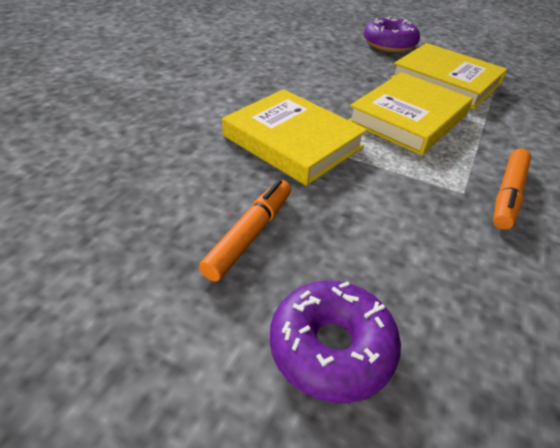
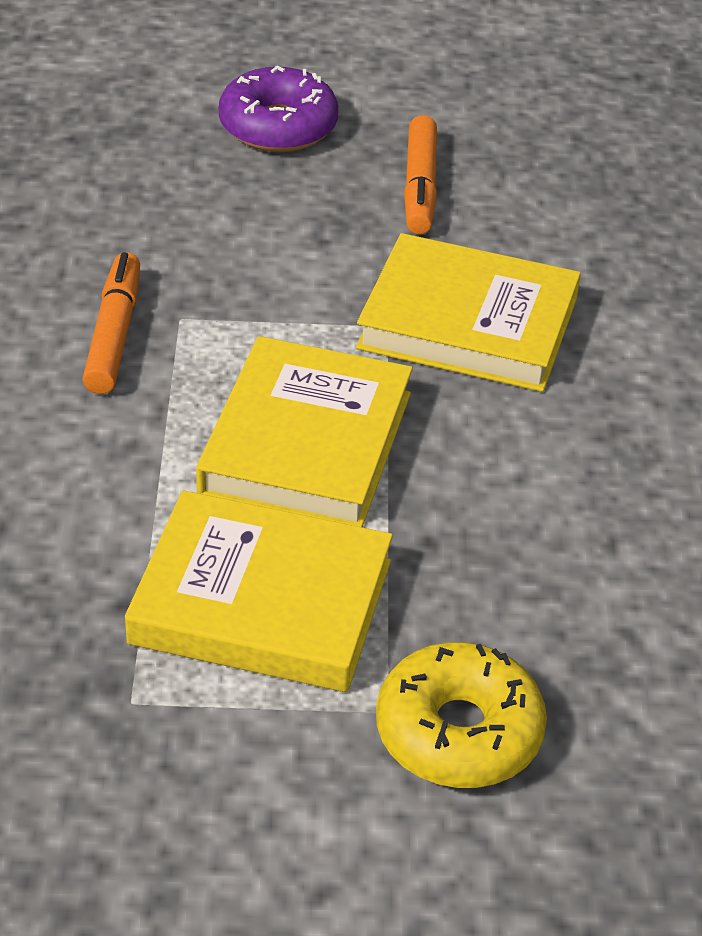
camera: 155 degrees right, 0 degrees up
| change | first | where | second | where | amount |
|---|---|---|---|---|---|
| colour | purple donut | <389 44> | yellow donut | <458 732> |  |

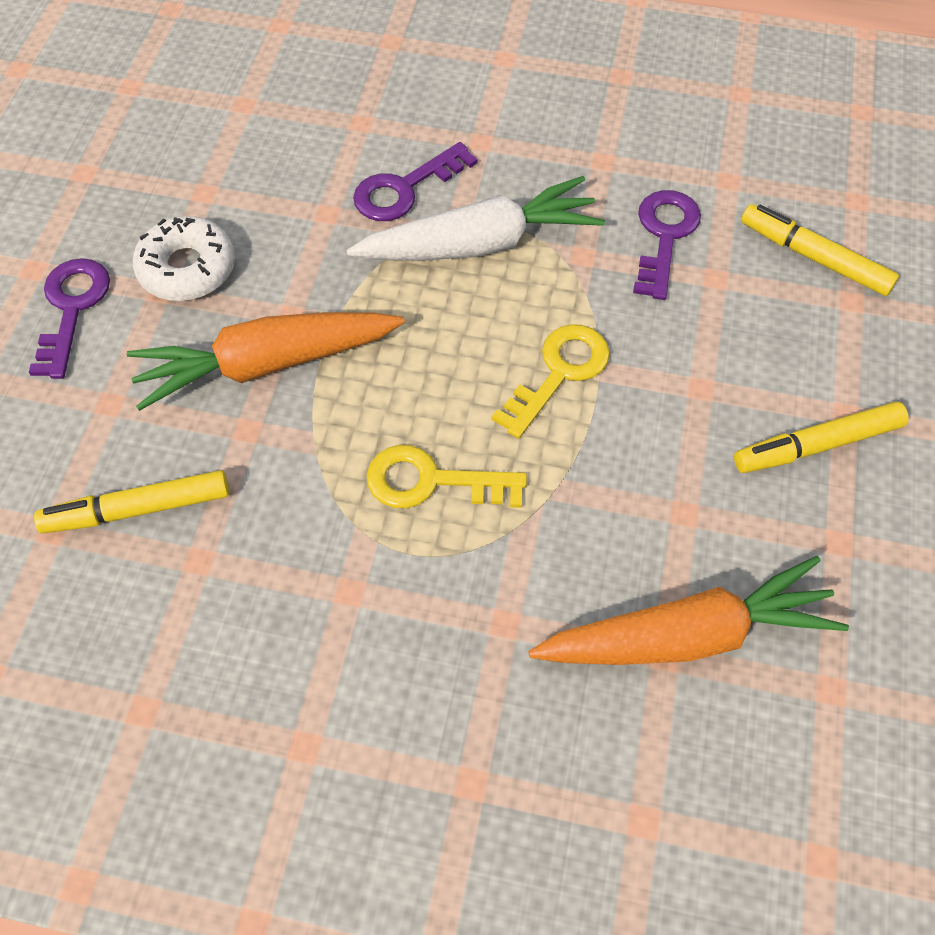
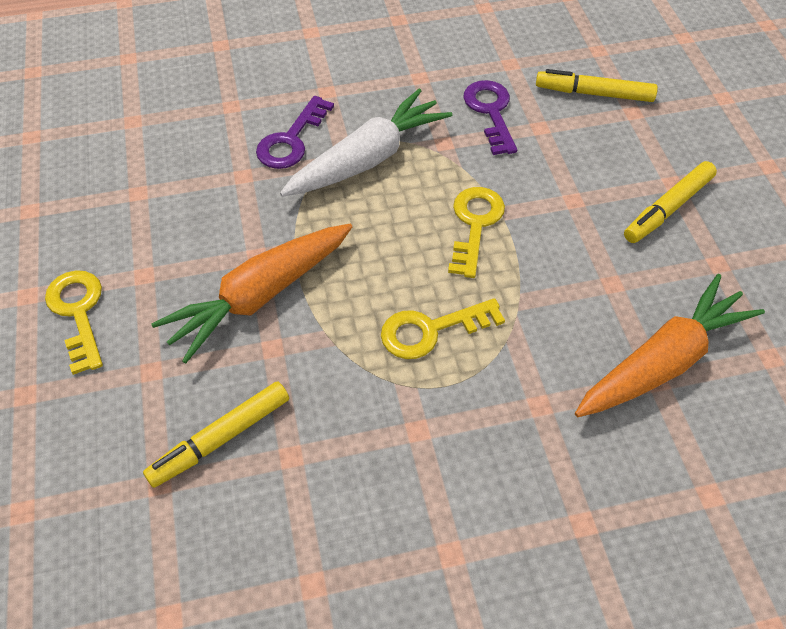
camera: 25 degrees left, 5 degrees down
| change | first | where | second | where | amount |
|---|---|---|---|---|---|
| colour | purple key | <72 309> | yellow key | <78 313> |  |
| missing | white donut | <187 268> |  |  |  |

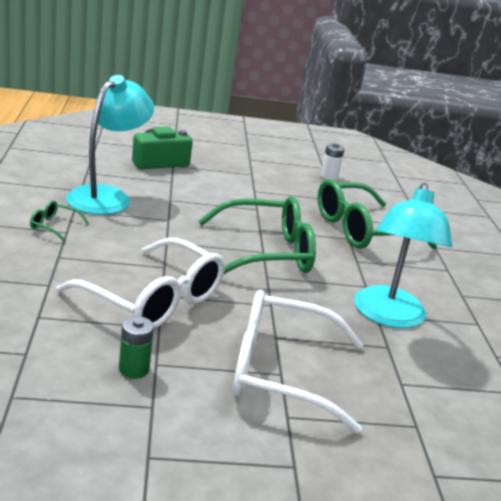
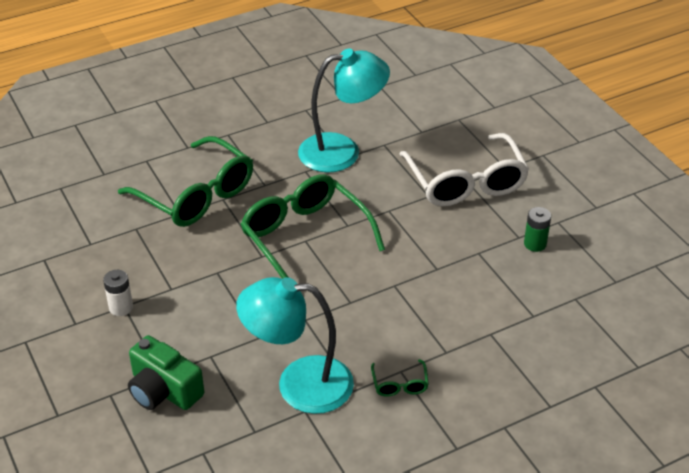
camera: 110 degrees left, 15 degrees up
| change | first | where | second | where | amount |
|---|---|---|---|---|---|
| relocated | white battery | <329 176> |  | <121 307> |  |
| missing | white glasses | <154 300> |  |  |  |

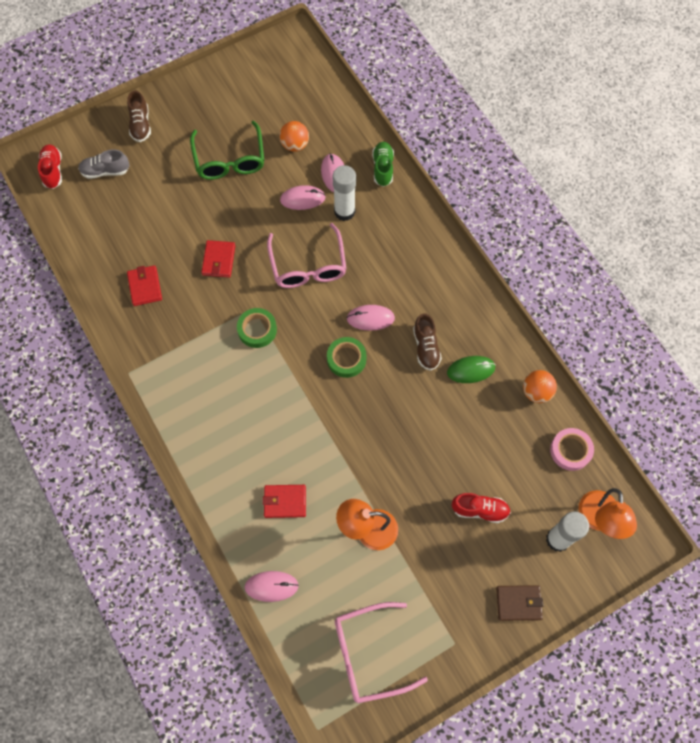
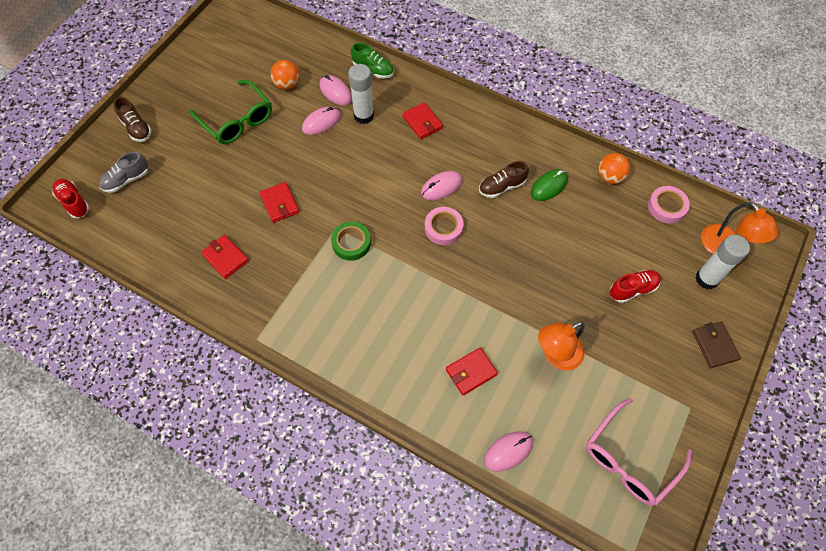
camera: 30 degrees left, 5 degrees down
| change | first | where | second | where | amount |
|---|---|---|---|---|---|
| spun | green shoe | <383 168> |  | <373 70> | 150 degrees clockwise |
| appeared |  |  | red wallet | <422 122> |  |
| colour | green tape | <346 359> | pink tape | <443 228> |  |
| spun | brown shoe | <426 347> |  | <501 187> | 105 degrees clockwise |
| spun | brown wallet | <518 603> |  | <714 345> | 75 degrees counterclockwise |
| missing | pink glasses | <308 265> |  |  |  |

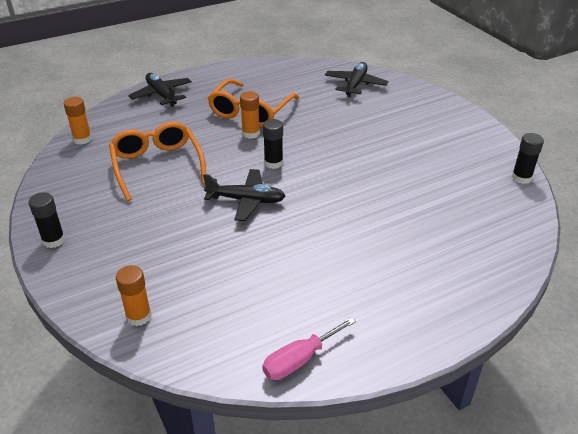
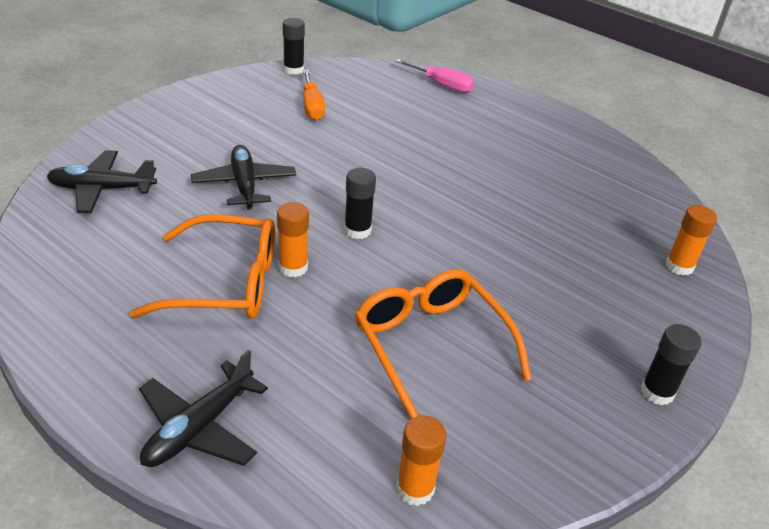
camera: 115 degrees left, 0 degrees up
| change | first | where | second | where | amount |
|---|---|---|---|---|---|
| relocated | black plane | <246 200> |  | <244 185> |  |
| appeared |  |  | orange screwdriver | <312 106> |  |
| spun | orange glasses | <157 166> |  | <431 345> | 105 degrees clockwise |
| relocated | pink screwdriver | <299 360> |  | <442 85> |  |

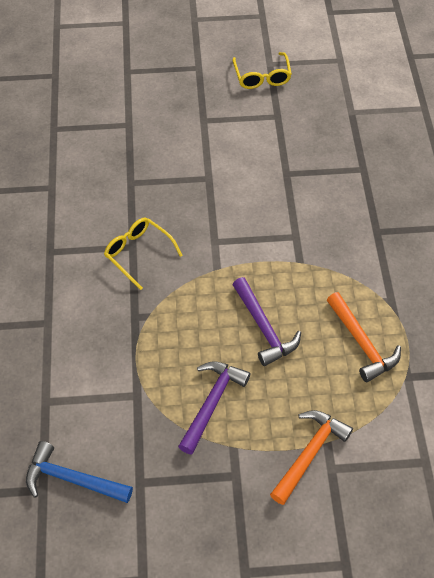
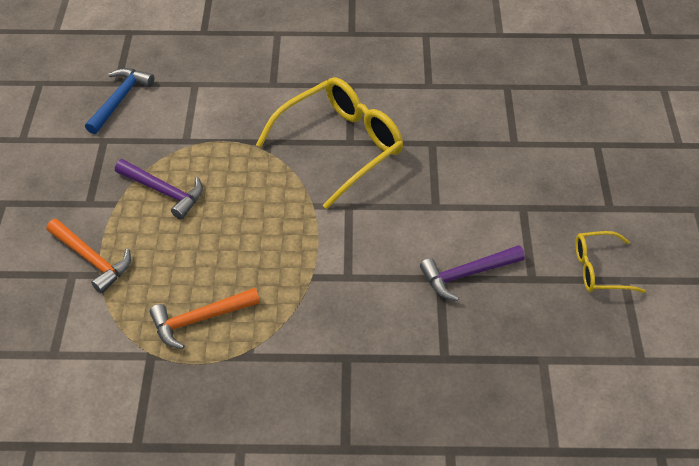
camera: 95 degrees right, 5 degrees down
| change | first | where | second | where | amount |
|---|---|---|---|---|---|
| size | yellow glasses | <138 253> |  | <340 146> | x1.92 |
| relocated | purple hammer | <264 328> |  | <467 274> |  |

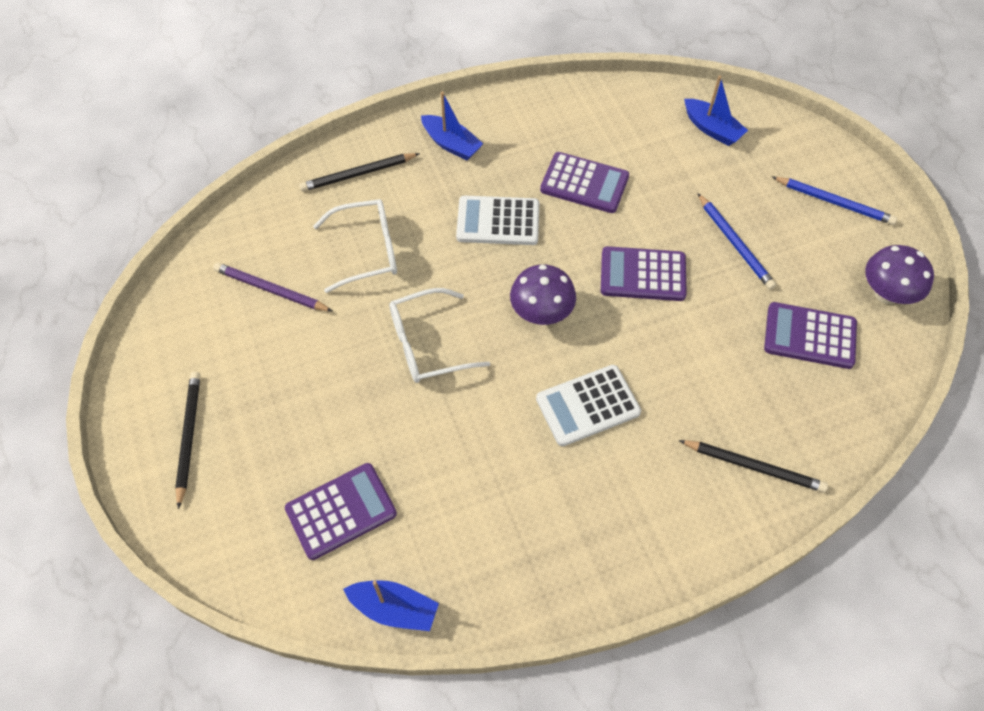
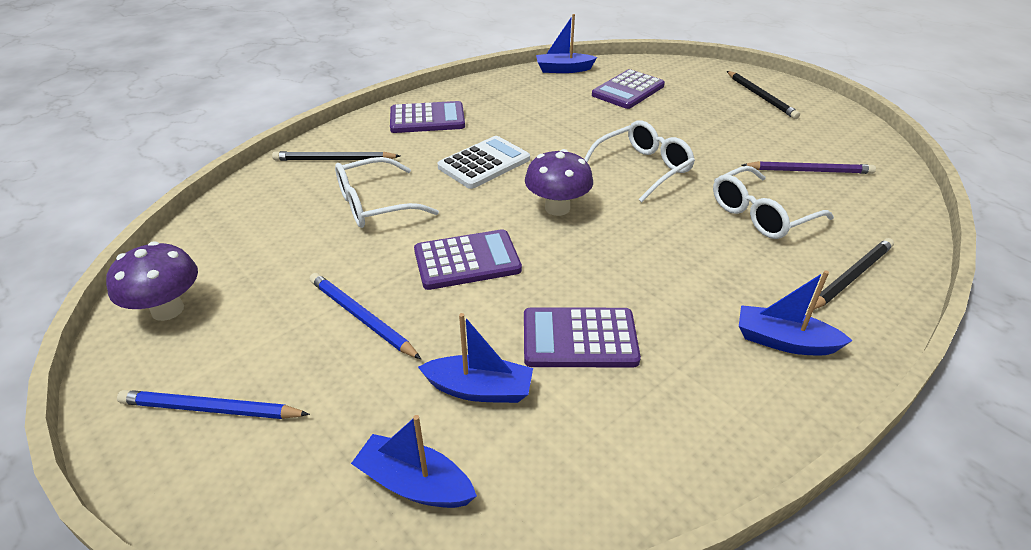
camera: 160 degrees right, 20 degrees down
| change | first | where | second | where | amount |
|---|---|---|---|---|---|
| appeared |  |  | white glasses | <374 205> |  |
| relocated | purple calculator | <809 336> |  | <427 119> |  |
| appeared |  |  | blue boat | <479 389> |  |
| missing | white calculator | <498 221> |  |  |  |

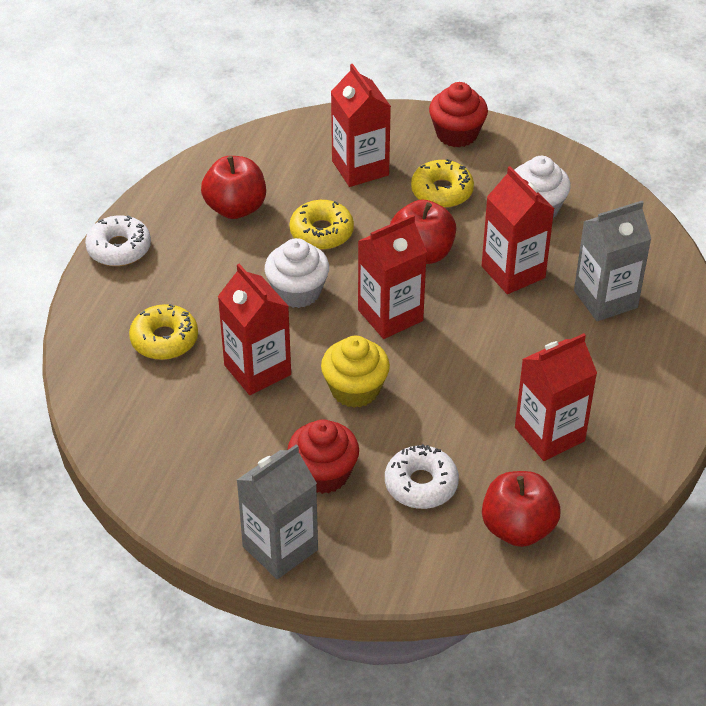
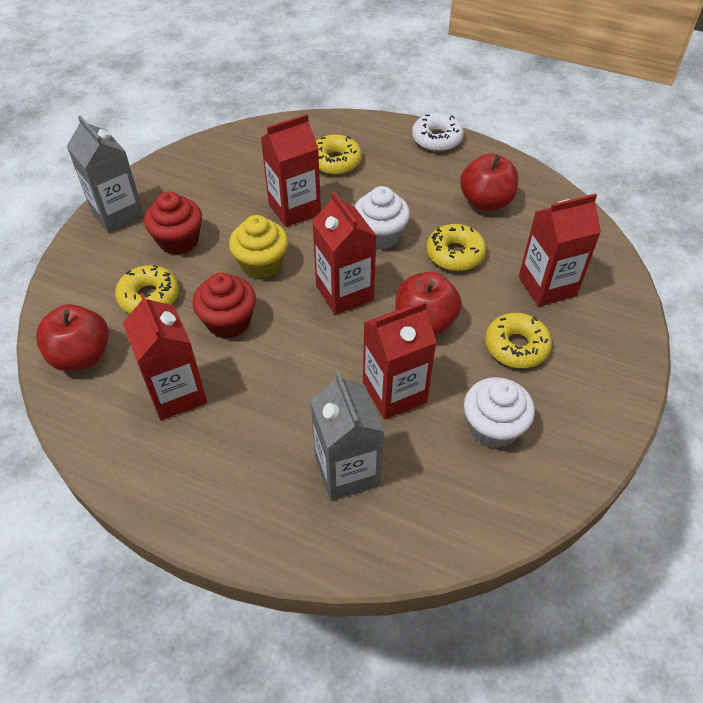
camera: 95 degrees right, 5 degrees up
| change | first | where | second | where | amount |
|---|---|---|---|---|---|
| colour | white donut | <421 484> | yellow donut | <149 297> |  |
| relocated | red cupcake | <457 134> |  | <228 321> |  |

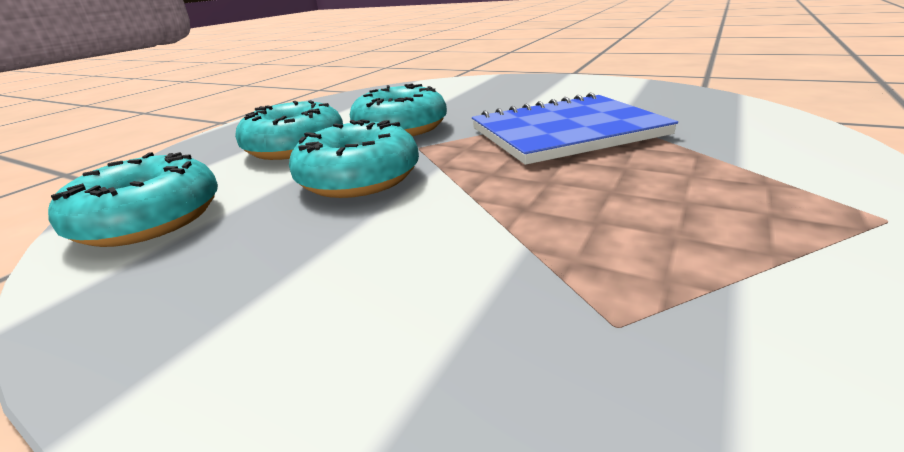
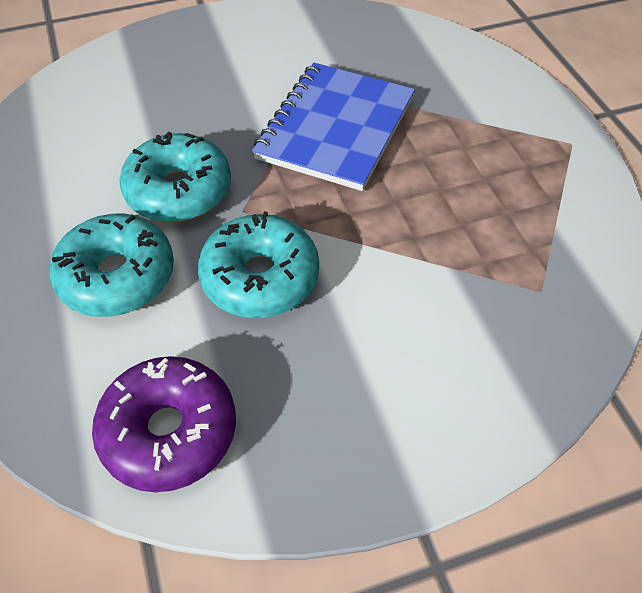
camera: 50 degrees left, 25 degrees up
| change | first | where | second | where | amount |
|---|---|---|---|---|---|
| colour | turquoise donut | <149 219> | purple donut | <169 431> |  |

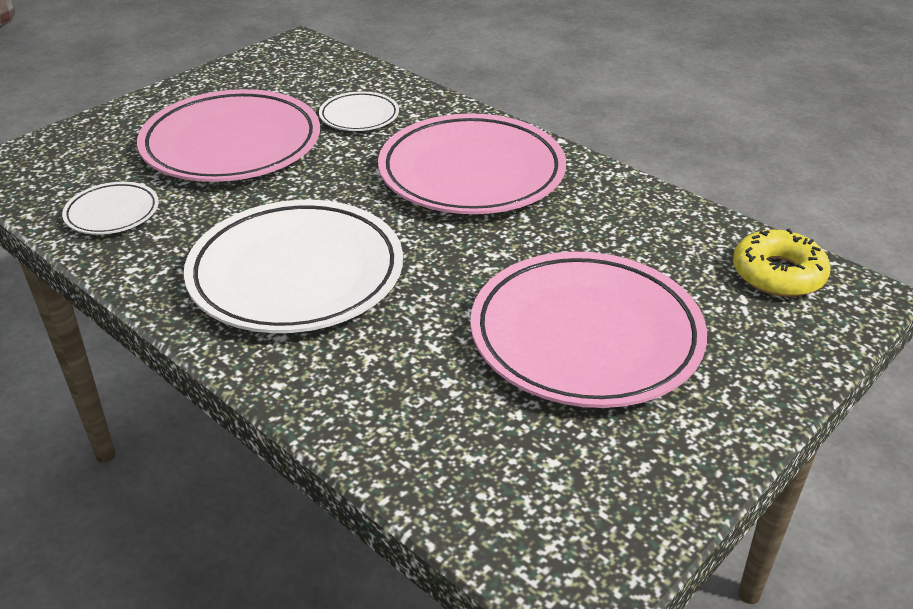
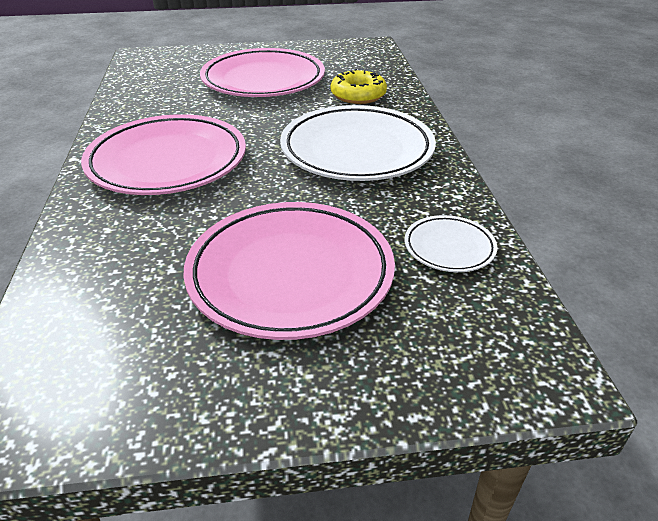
camera: 140 degrees left, 0 degrees up
| change | first | where | second | where | amount |
|---|---|---|---|---|---|
| relocated | yellow donut | <778 274> |  | <358 95> |  |
| missing | white plate | <359 116> |  |  |  |

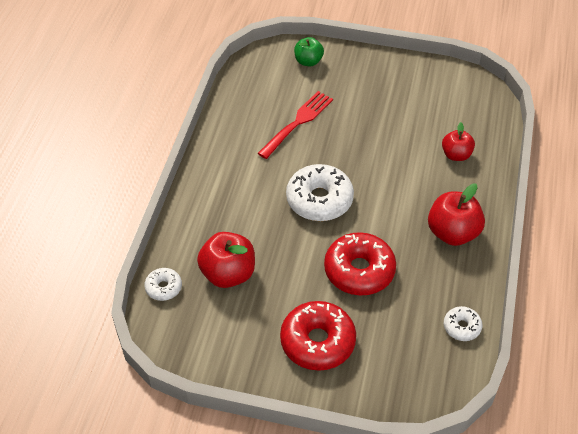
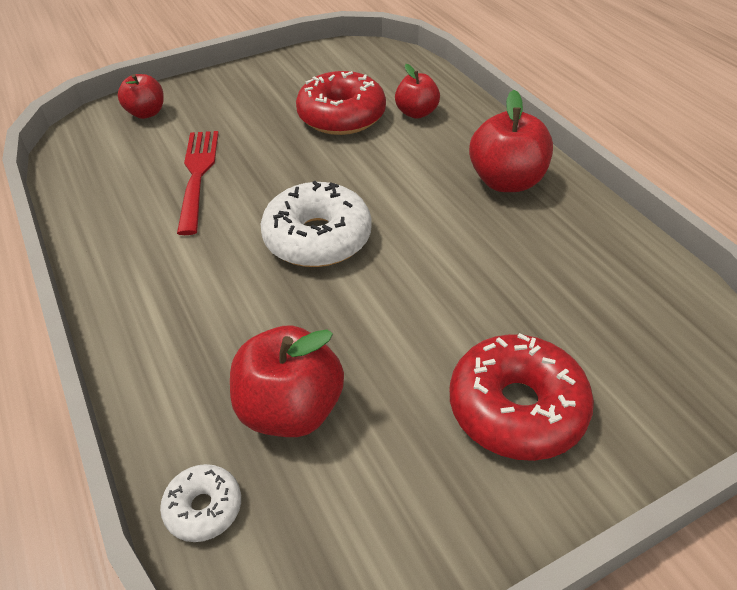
camera: 40 degrees left, 5 degrees down
| change | first | where | second | where | amount |
|---|---|---|---|---|---|
| colour | green apple | <308 61> | red apple | <146 113> |  |
| relocated | red donut | <359 271> |  | <341 116> |  |
| missing | white donut | <461 327> |  |  |  |

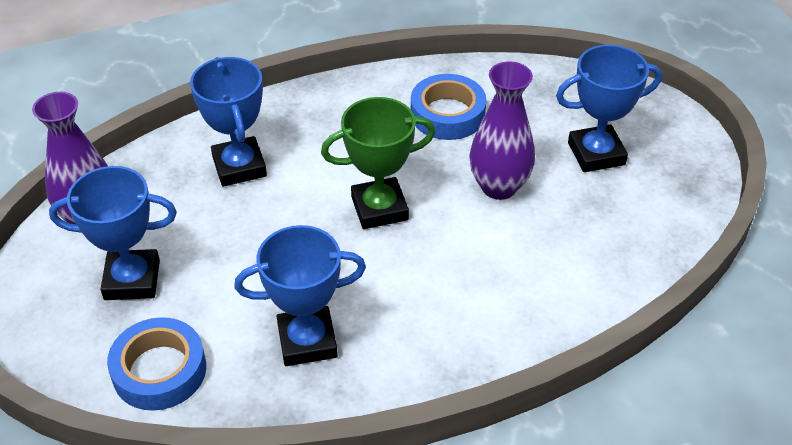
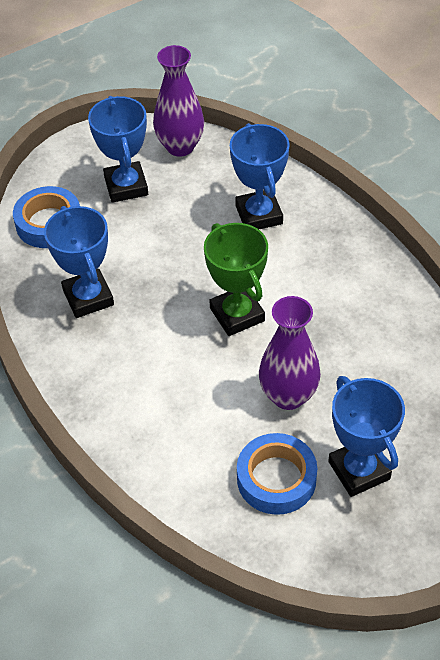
camera: 80 degrees right, 5 degrees up
| change | first | where | second | where | amount |
|---|---|---|---|---|---|
| spun | blue trophy | <239 166> |  | <259 215> | 75 degrees counterclockwise |
| relocated | blue tape | <447 114> |  | <276 479> |  |

